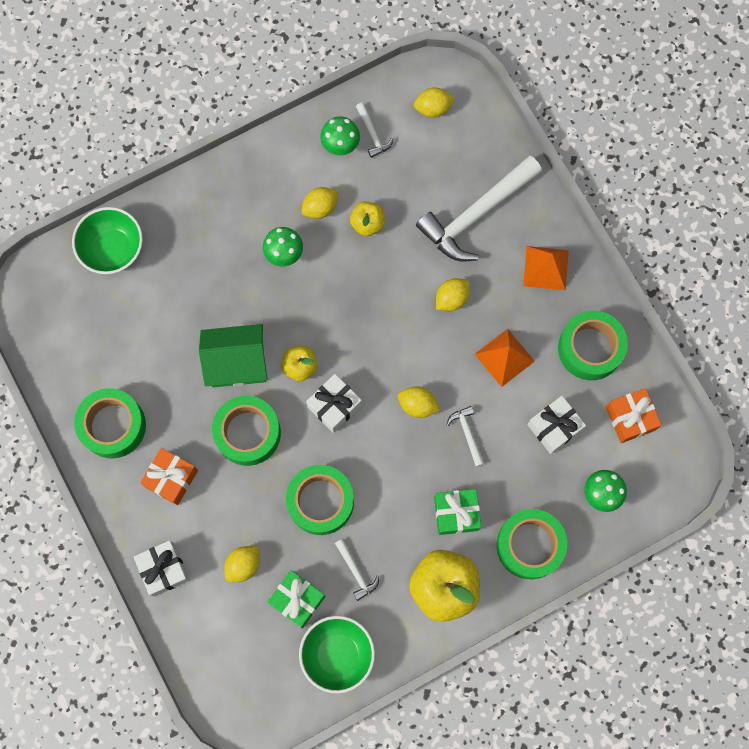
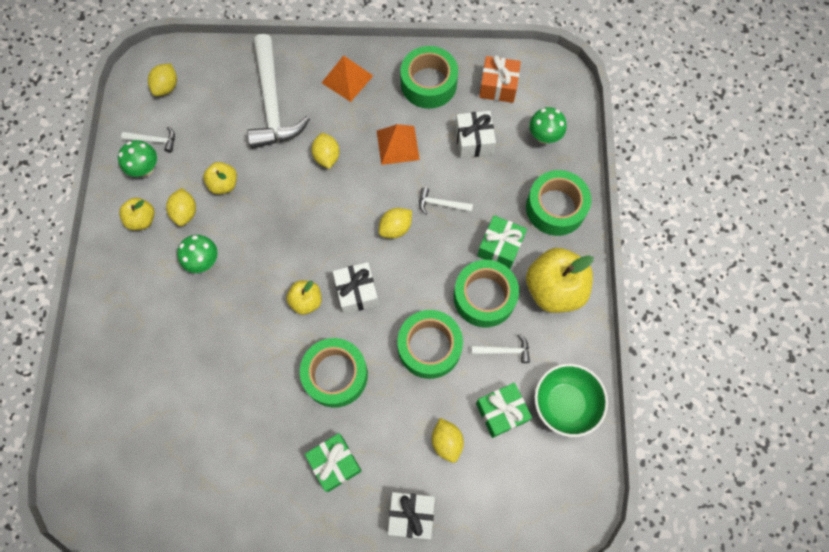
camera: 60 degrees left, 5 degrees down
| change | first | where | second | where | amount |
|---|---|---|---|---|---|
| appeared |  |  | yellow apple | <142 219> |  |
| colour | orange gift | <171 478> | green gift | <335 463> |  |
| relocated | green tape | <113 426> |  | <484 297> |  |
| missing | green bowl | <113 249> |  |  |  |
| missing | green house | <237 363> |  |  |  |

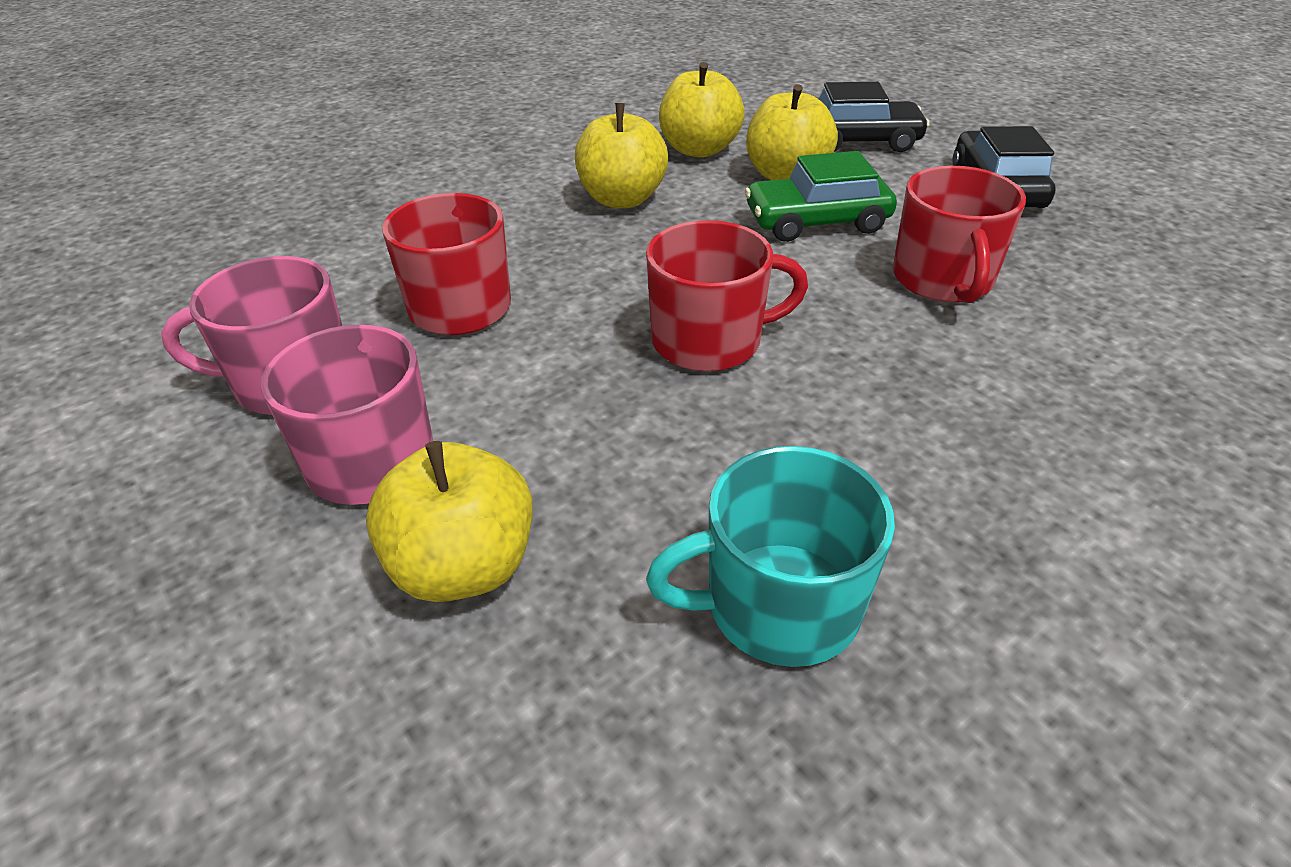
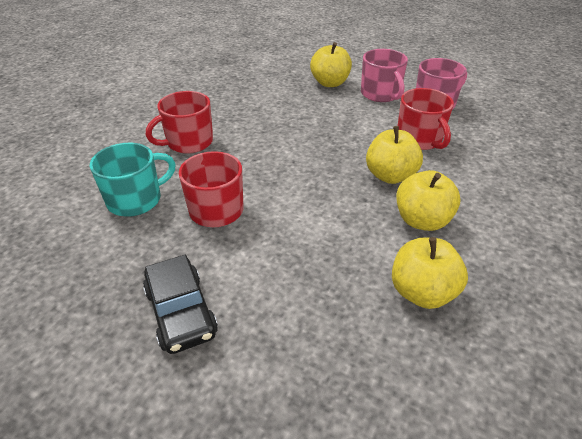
camera: 155 degrees right, 0 degrees up
| change | first | where | second | where | amount |
|---|---|---|---|---|---|
| relocated | turquoise mug | <778 605> |  | <136 200> |  |
| relocated | red mug | <709 341> |  | <189 142> |  |
| relocated | yellow apple | <786 175> |  | <390 176> |  |
| missing | green car | <816 221> |  |  |  |
| missing | black car | <858 141> |  |  |  |

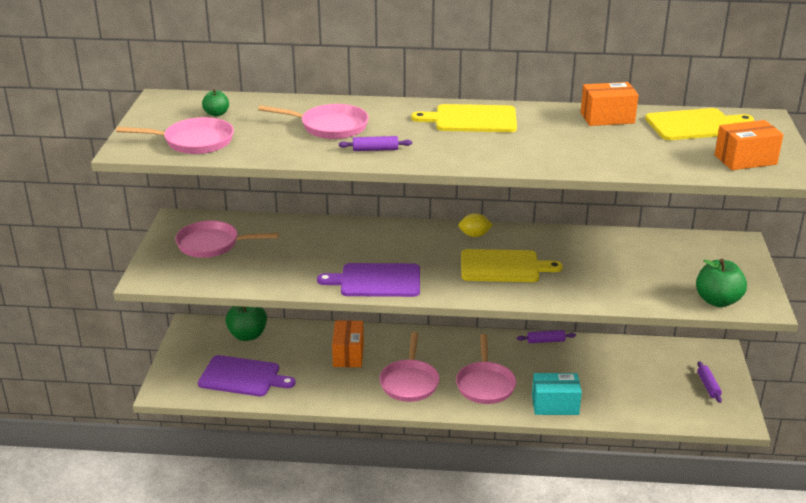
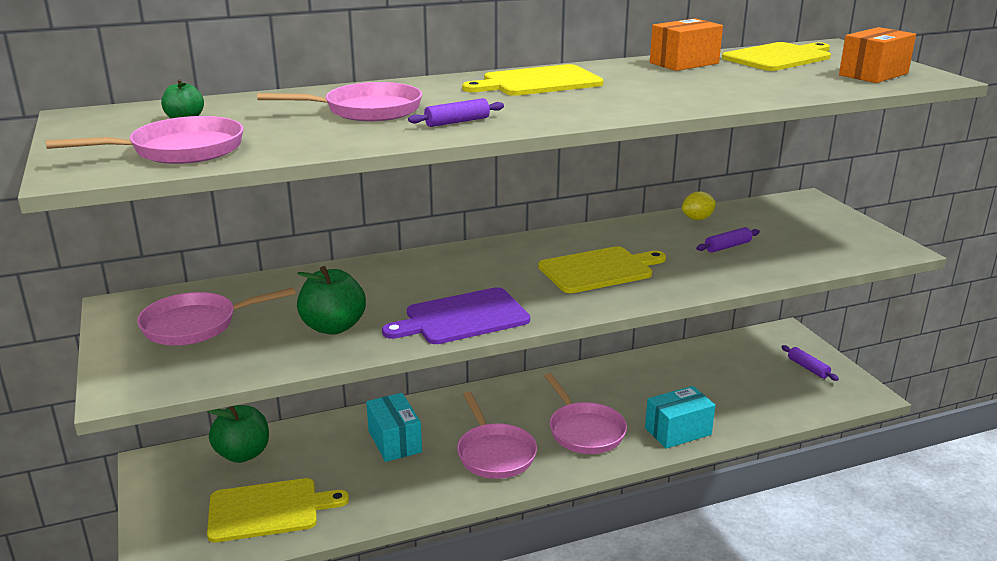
camera: 25 degrees left, 5 degrees down
| change | first | where | second | where | amount |
|---|---|---|---|---|---|
| colour | purple cutting board | <242 377> | yellow cutting board | <269 509> |  |
| relocated | green apple | <717 301> |  | <333 327> |  |
| colour | orange box | <348 354> | turquoise box | <395 441> |  |
| relocated | yellow lemon | <474 235> |  | <697 219> |  |
| relocated | purple rolling pin | <545 341> |  | <727 246> |  |

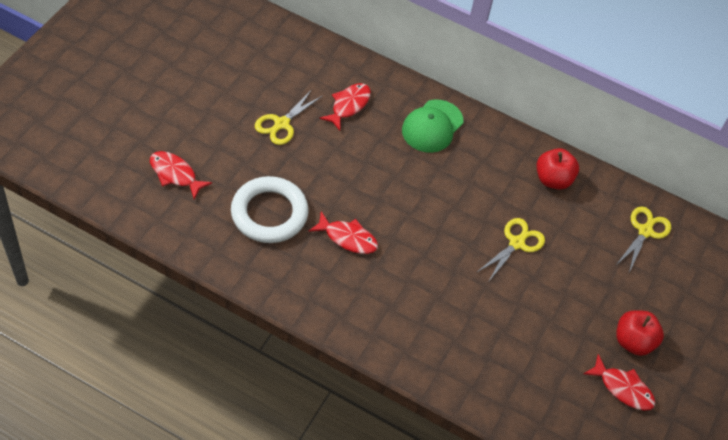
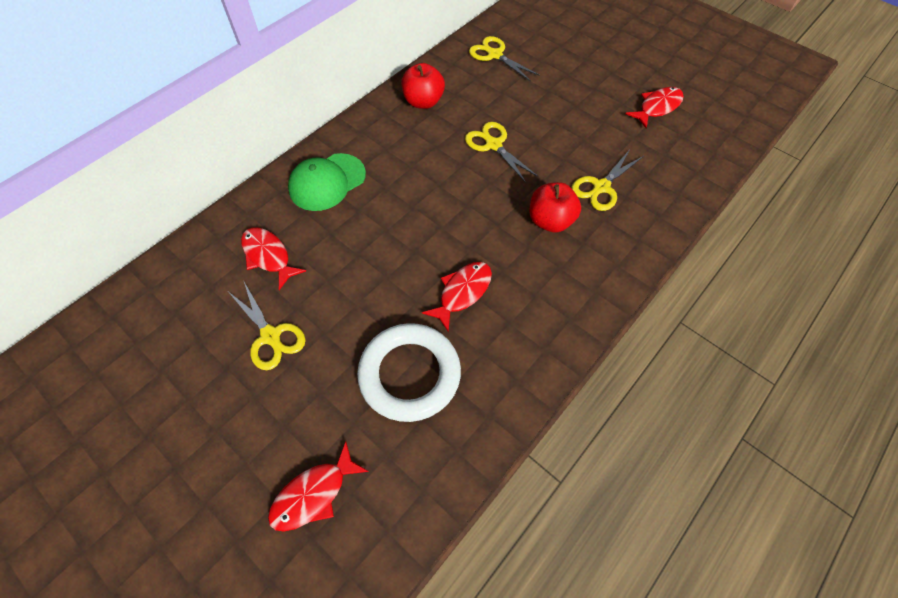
camera: 70 degrees left, 5 degrees up
| change | first | where | second | where | amount |
|---|---|---|---|---|---|
| spun | green cap | <432 126> |  | <327 182> | 90 degrees clockwise |
| relocated | red apple | <633 341> |  | <550 221> |  |
| appeared |  |  | yellow scissors | <601 187> |  |

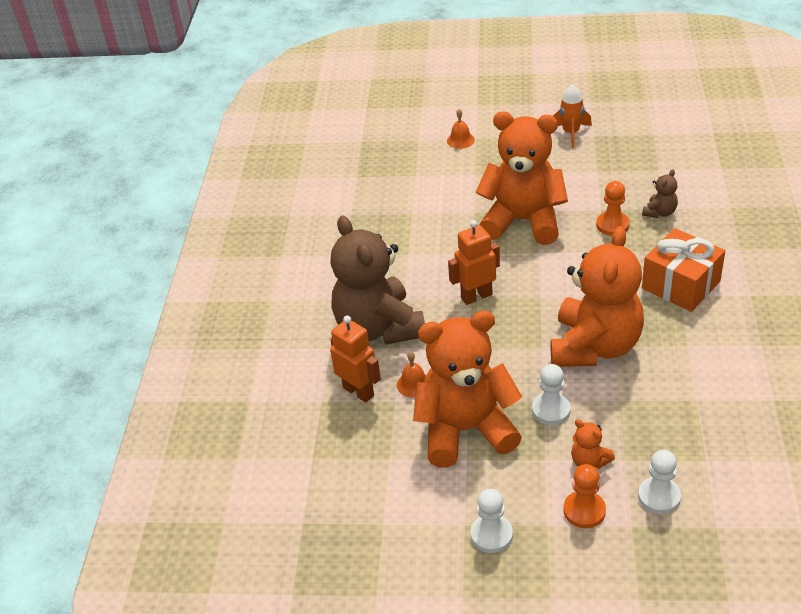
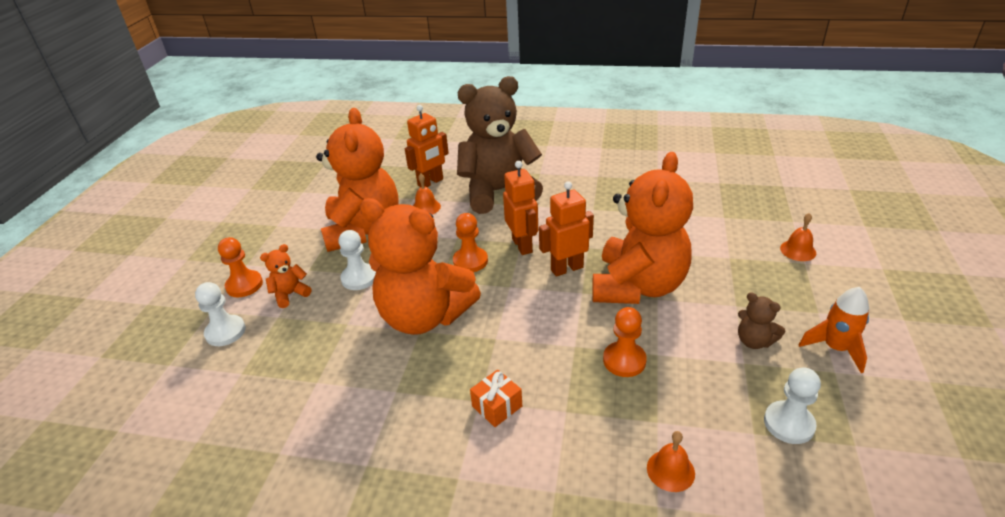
camera: 95 degrees right, 5 degrees down
| change | first | where | second | where | amount |
|---|---|---|---|---|---|
| appeared |  |  | orange pawn | <470 261> |  |
| size | orange gift | <681 285> |  | <497 406> | x0.50 |
| appeared |  |  | orange robot | <566 268> |  |
| appeared |  |  | orange bell | <670 470> |  |
| relocated | brown teddy bear | <659 212> |  | <754 341> |  |
| relocated | white pawn | <491 535> |  | <788 424> |  |

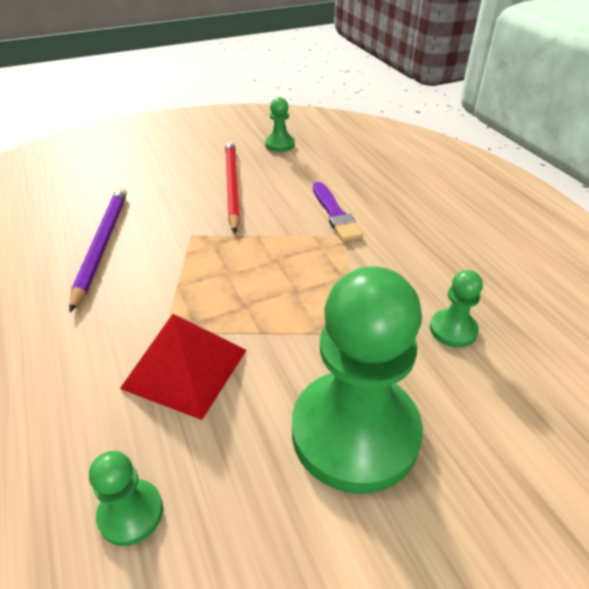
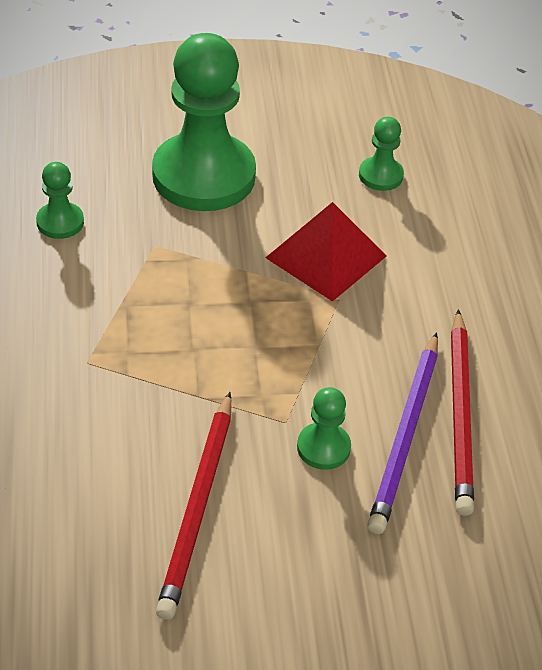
camera: 165 degrees left, 5 degrees up
| change | first | where | second | where | amount |
|---|---|---|---|---|---|
| relocated | green pawn | <280 145> |  | <323 448> |  |
| appeared |  |  | red pencil | <460 415> |  |
| missing | purple brush | <335 214> |  |  |  |

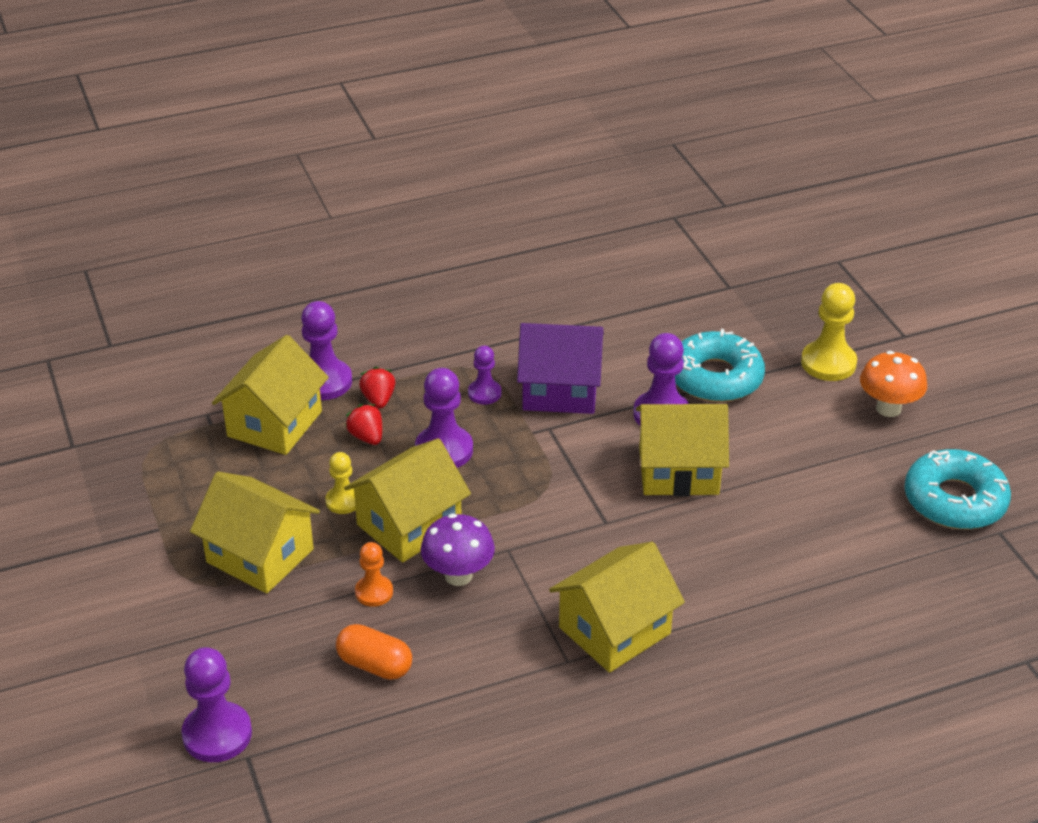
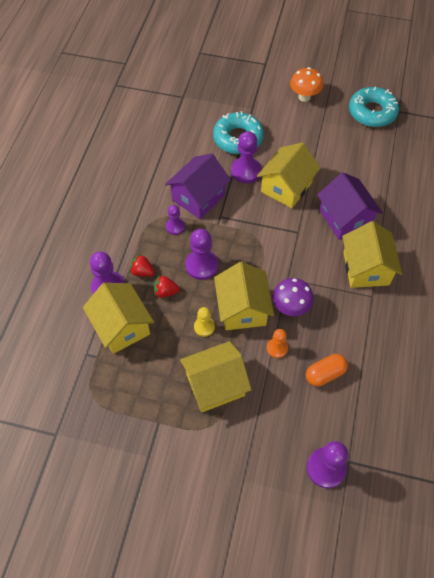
camera: 55 degrees left, 20 degrees up
| change | first | where | second | where | amount |
|---|---|---|---|---|---|
| appeared |  |  | purple house | <345 218> |  |
| missing | yellow pawn | <828 363> |  |  |  |

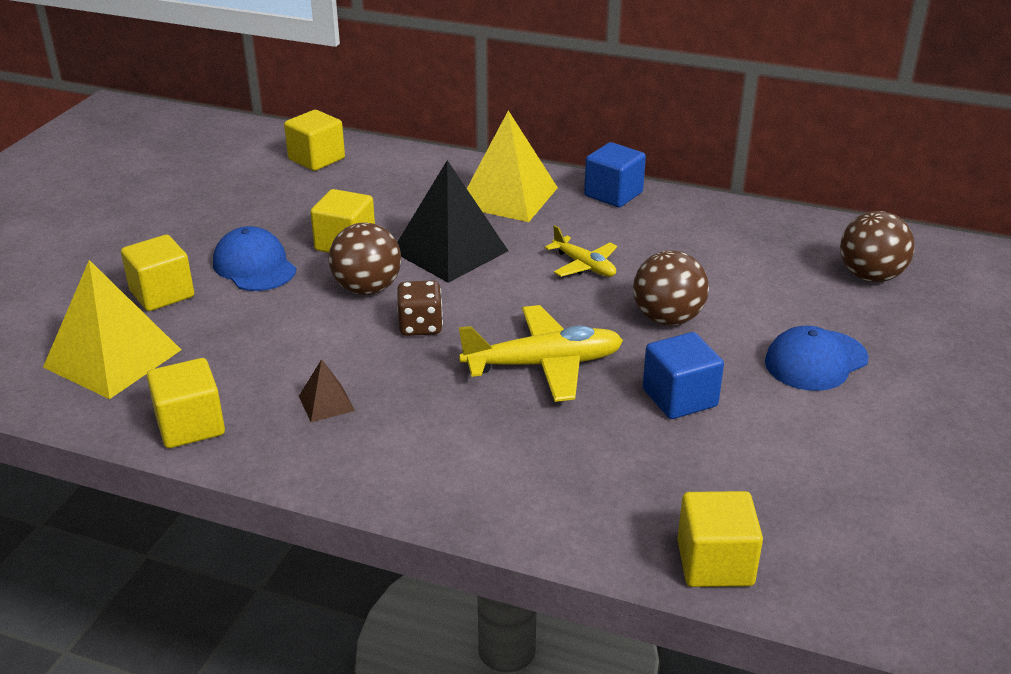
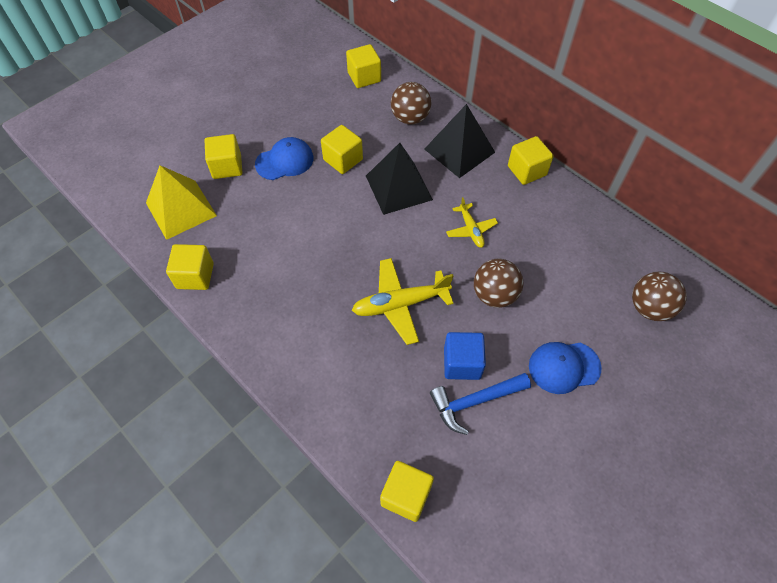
camera: 25 degrees right, 25 degrees up
| change | first | where | second | where | amount |
|---|---|---|---|---|---|
| spun | blue cap | <254 266> |  | <285 161> | 75 degrees clockwise |
| spun | yellow plane | <544 364> |  | <400 304> | 150 degrees clockwise |
| relocated | brown ball | <367 289> |  | <410 118> |  |
| colour | yellow pyramid | <508 197> | black pyramid | <459 150> |  |
| appeared |  |  | blue hammer | <474 402> |  |
| colour | blue cube | <613 194> | yellow cube | <527 170> |  |
| missing | brown pyramid | <326 403> |  |  |  |
| missing | brown dice | <420 326> |  |  |  |

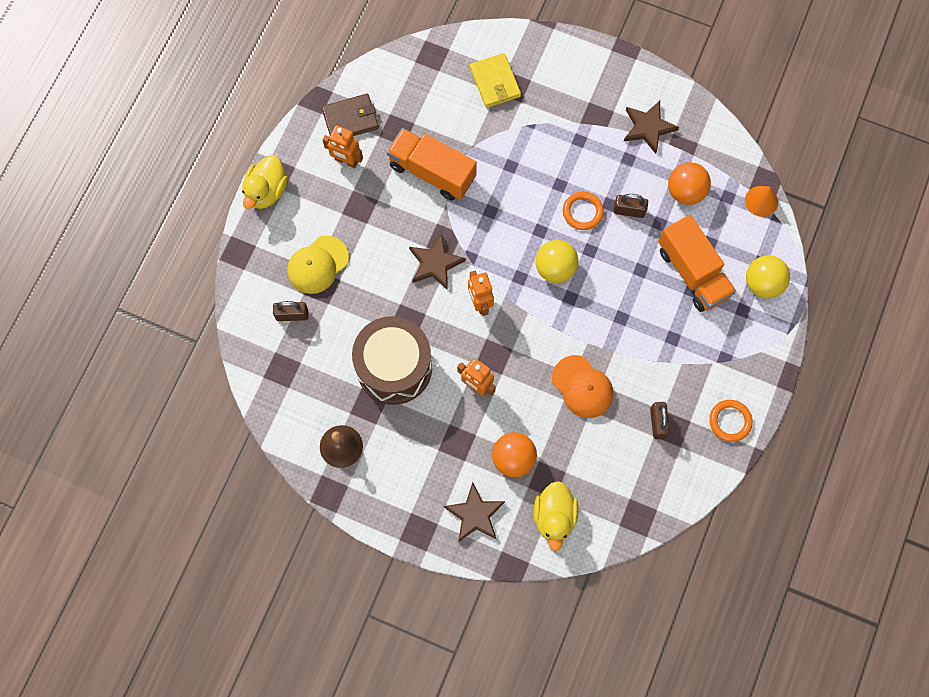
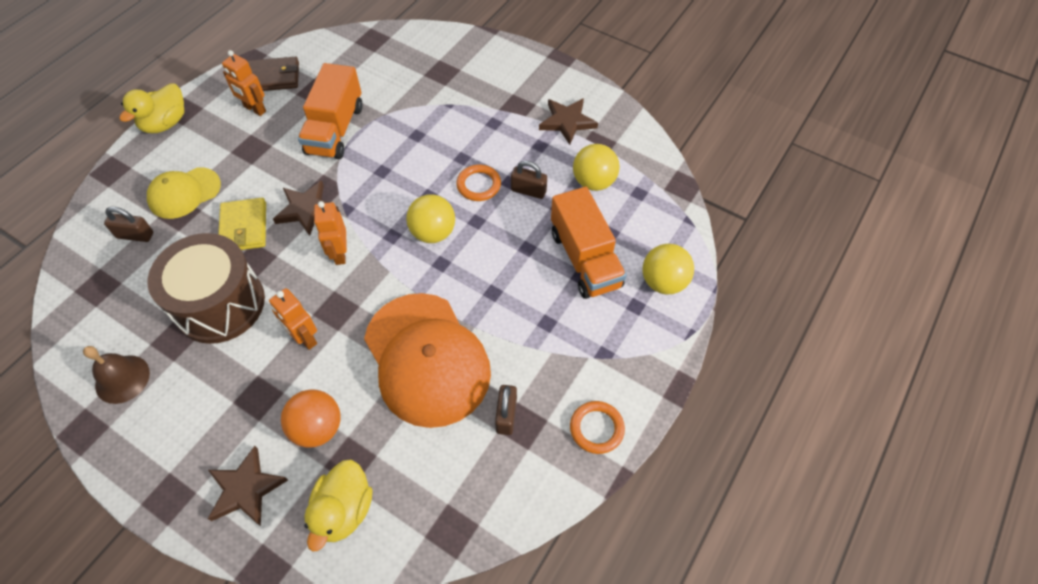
camera: 10 degrees right, 15 degrees down
| change | first | where | second | where | amount |
|---|---|---|---|---|---|
| relocated | yellow wallet | <495 82> |  | <244 227> |  |
| spun | orange truck | <432 172> |  | <335 129> | 120 degrees counterclockwise |
| size | orange cap | <582 387> |  | <426 359> | x1.81 |
| colour | orange ball | <685 191> | yellow ball | <594 182> |  |
| missing | orange cone | <761 201> |  |  |  |

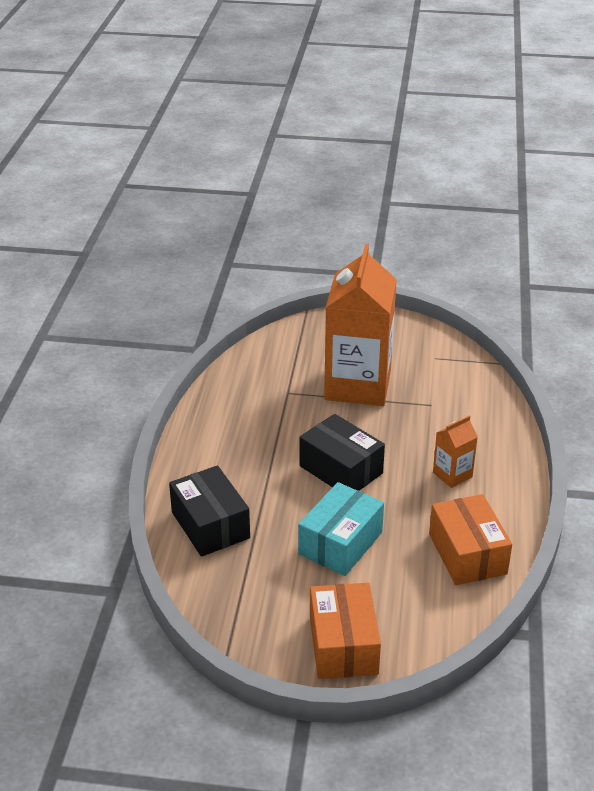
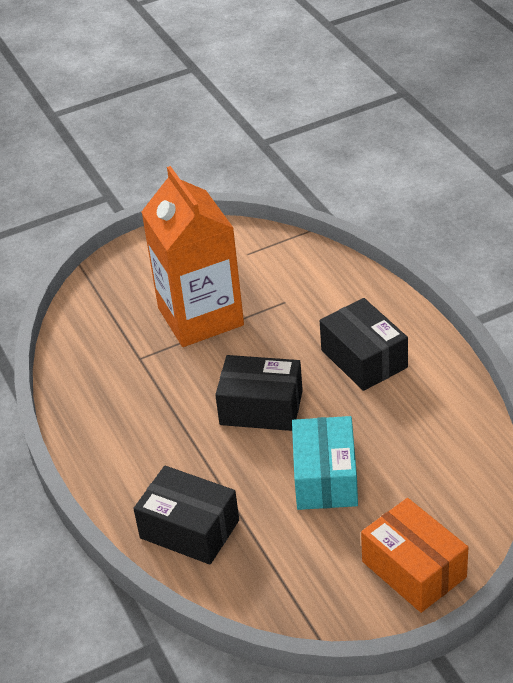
camera: 30 degrees left, 5 degrees up
| change | first | where | second | where | amount |
|---|---|---|---|---|---|
| exchanged | orange carton | <452 475> | black box | <364 359> |  |
| missing | orange box | <467 554> |  |  |  |

